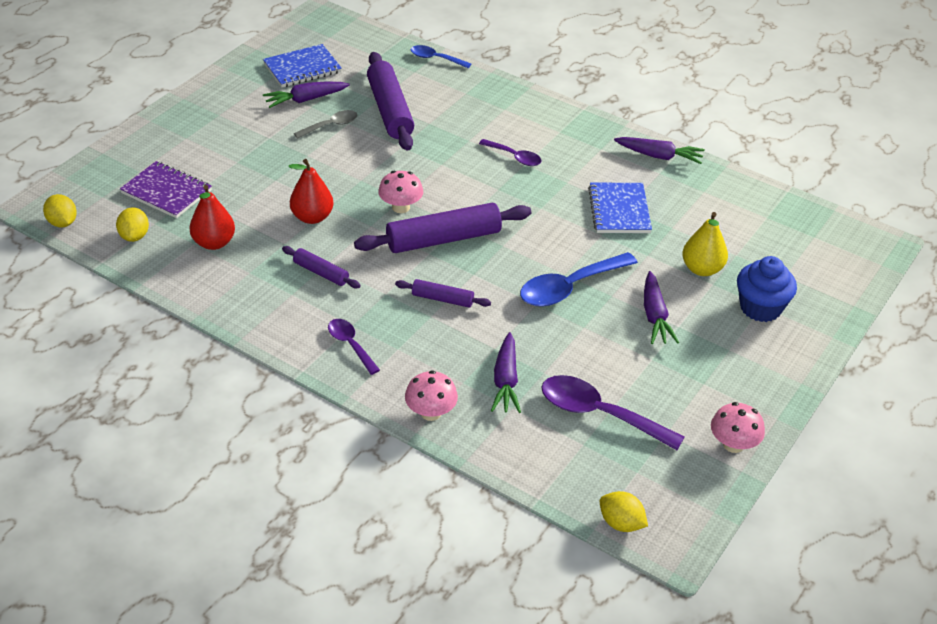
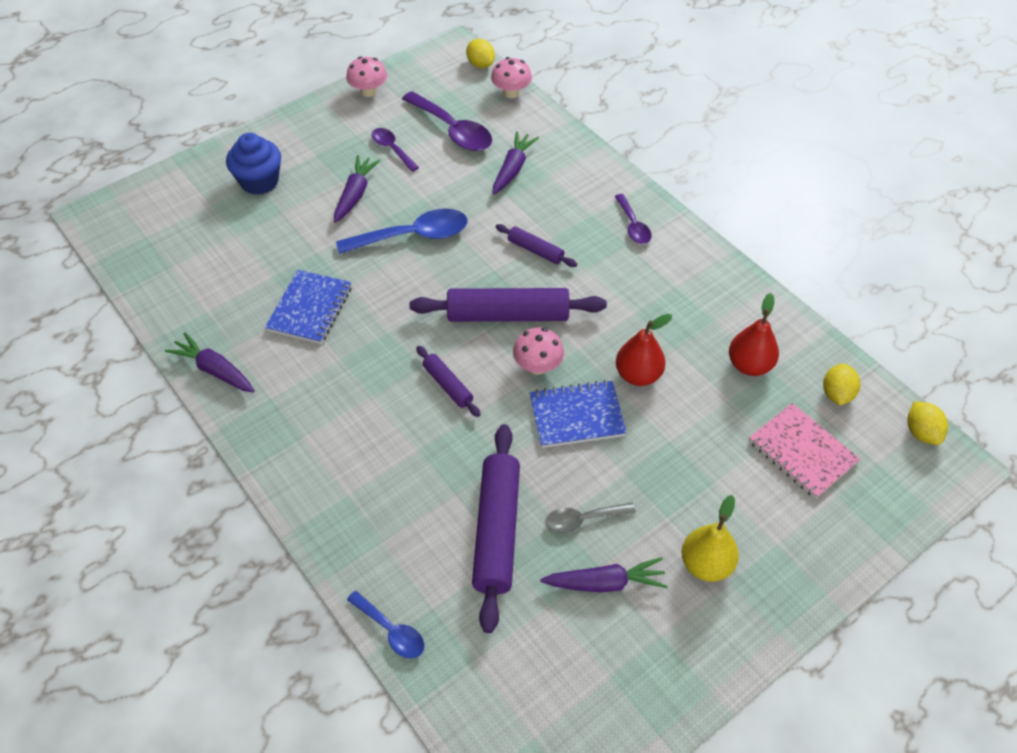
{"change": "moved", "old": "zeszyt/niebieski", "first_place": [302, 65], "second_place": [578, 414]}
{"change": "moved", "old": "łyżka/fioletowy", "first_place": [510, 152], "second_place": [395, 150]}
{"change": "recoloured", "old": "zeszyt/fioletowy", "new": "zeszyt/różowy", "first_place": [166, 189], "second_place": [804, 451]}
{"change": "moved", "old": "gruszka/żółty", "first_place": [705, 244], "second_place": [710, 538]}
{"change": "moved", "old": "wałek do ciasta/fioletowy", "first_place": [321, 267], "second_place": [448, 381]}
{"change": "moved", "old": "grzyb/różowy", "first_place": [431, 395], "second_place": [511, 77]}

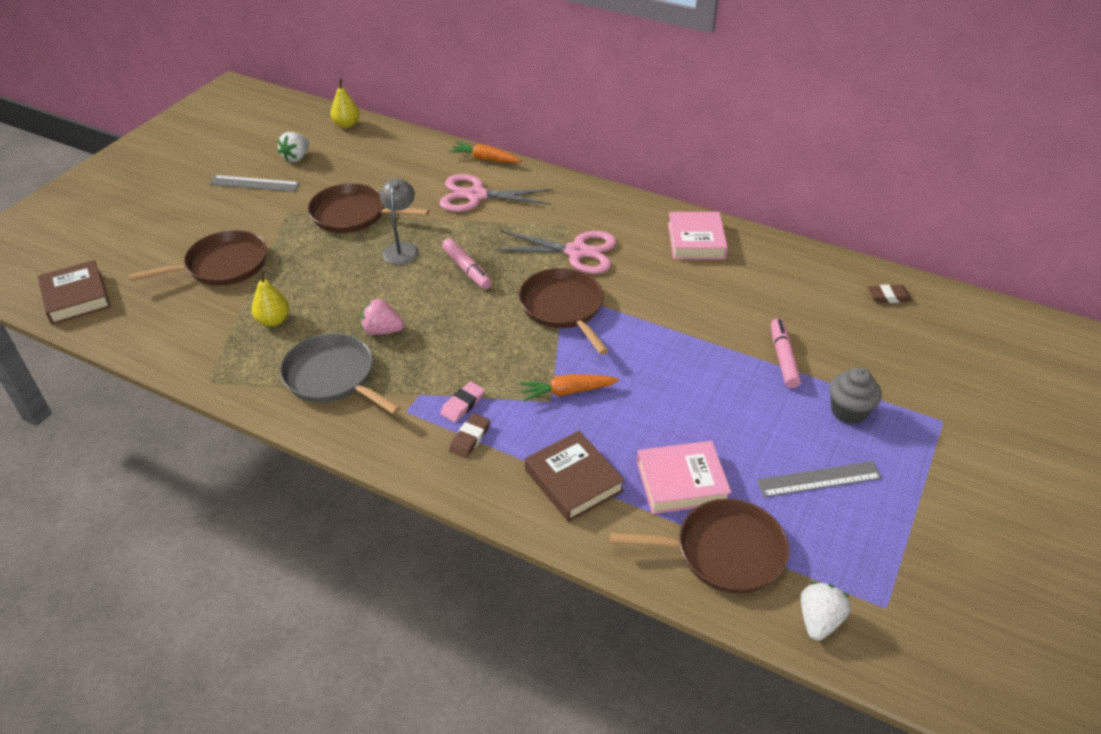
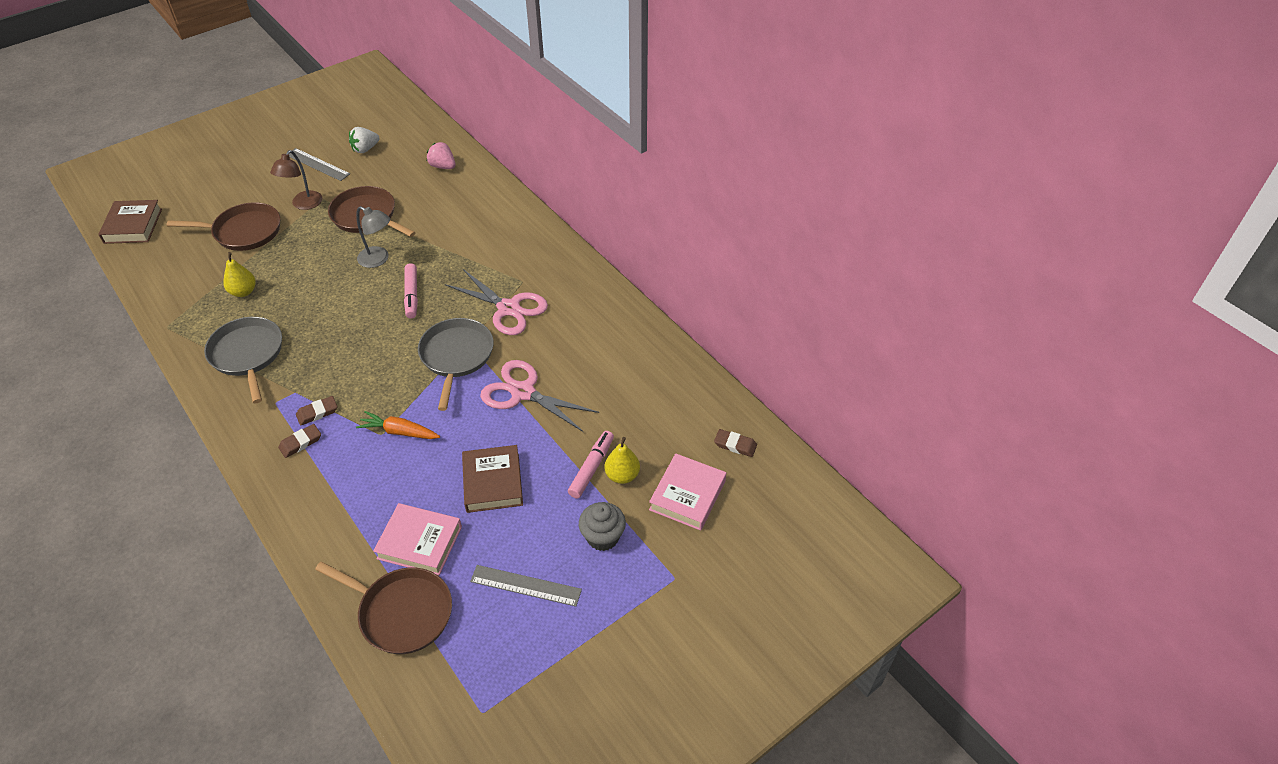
{"change": "moved", "old": "gruszka/żółty", "first_place": [345, 103], "second_place": [622, 460]}
{"change": "removed", "old": "marchewka/pomarańczowy", "first_place": [485, 152]}
{"change": "moved", "old": "nożyczki/różowy", "first_place": [496, 193], "second_place": [539, 396]}
{"change": "turned", "old": "lampka/szary", "first_place": [399, 221], "second_place": [373, 237], "degrees": 90}
{"change": "moved", "old": "książka/różowy", "first_place": [698, 235], "second_place": [687, 492]}
{"change": "recoloured", "old": "patelnia/brązowy", "new": "patelnia/szary", "first_place": [564, 311], "second_place": [456, 364]}
{"change": "moved", "old": "truskawka/różowy", "first_place": [382, 317], "second_place": [441, 155]}
{"change": "recoloured", "old": "gumka do mazania/różowy", "new": "gumka do mazania/brązowy", "first_place": [462, 401], "second_place": [316, 411]}
{"change": "moved", "old": "książka/brązowy", "first_place": [575, 476], "second_place": [492, 479]}
{"change": "removed", "old": "truskawka/biały", "first_place": [826, 611]}
{"change": "added", "new": "lampka/brązowy", "second_place": [296, 180]}

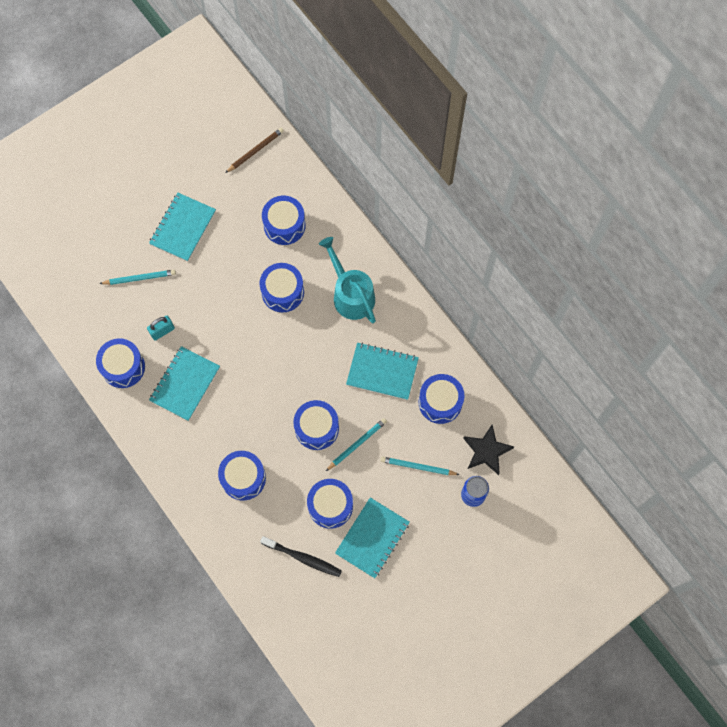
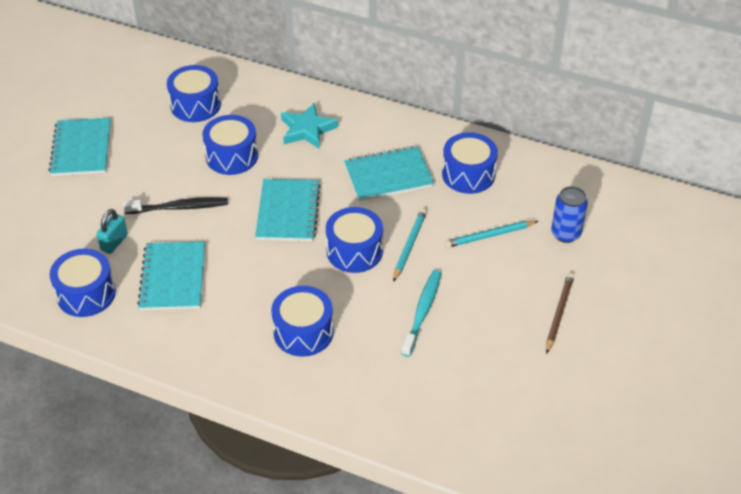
{"change": "moved", "old": "ołówek/brązowy", "first_place": [254, 150], "second_place": [560, 313]}
{"change": "replaced", "old": "konewka/turkusowy", "new": "gwiazda/turkusowy", "first_place": [347, 280], "second_place": [309, 126]}
{"change": "removed", "old": "ołówek/turkusowy", "first_place": [137, 277]}
{"change": "removed", "old": "gwiazda/czarny", "first_place": [488, 449]}
{"change": "replaced", "old": "bęben/niebieski", "new": "szczoteczka do zębów/turkusowy", "first_place": [330, 504], "second_place": [421, 313]}
{"change": "moved", "old": "zeszyt/turkusowy", "first_place": [372, 537], "second_place": [287, 210]}
{"change": "moved", "old": "szczoteczka do zębów/czarny", "first_place": [301, 556], "second_place": [175, 205]}

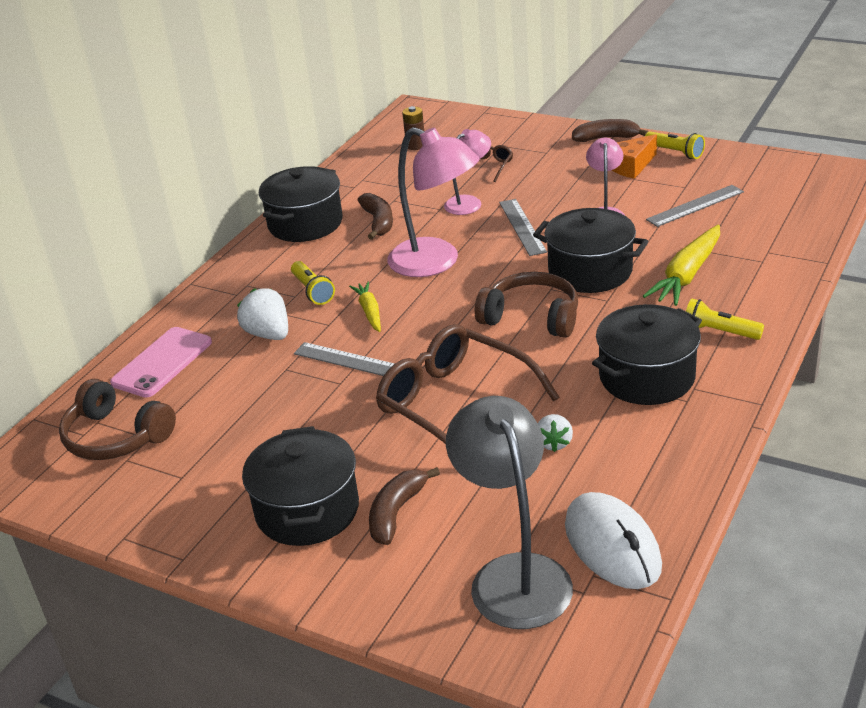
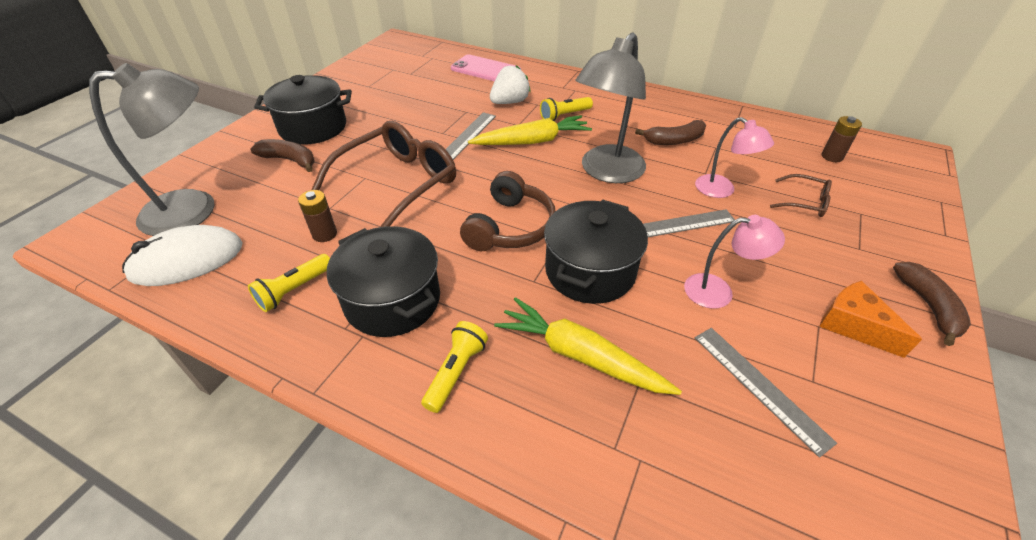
{"change": "recoloured", "old": "lampka/różowy", "new": "lampka/szary", "first_place": [433, 202], "second_place": [610, 107]}
{"change": "moved", "old": "latarka/żółty", "first_place": [675, 145], "second_place": [289, 283]}
{"change": "removed", "old": "garnek/czarny", "first_place": [301, 204]}
{"change": "resized", "old": "marchewka/żółty", "first_place": [365, 306], "second_place": [530, 130], "factor": 1.7}
{"change": "removed", "old": "słuchawki/brązowy", "first_place": [117, 419]}
{"change": "replaced", "old": "truskawka/biały", "new": "bateria/brązowy", "first_place": [555, 433], "second_place": [317, 216]}

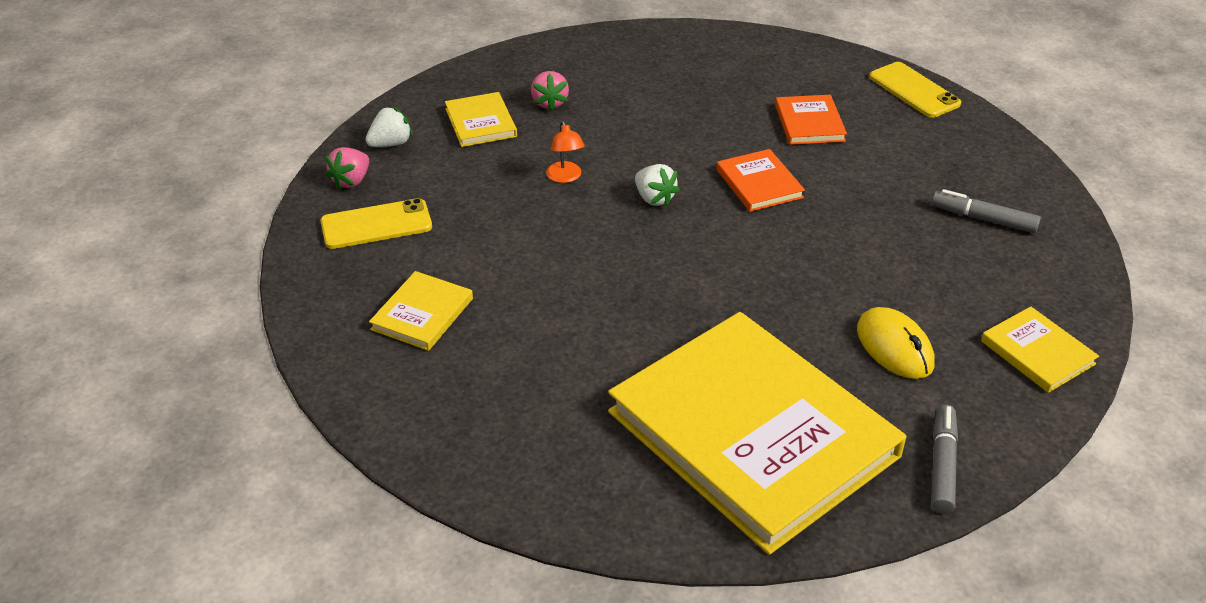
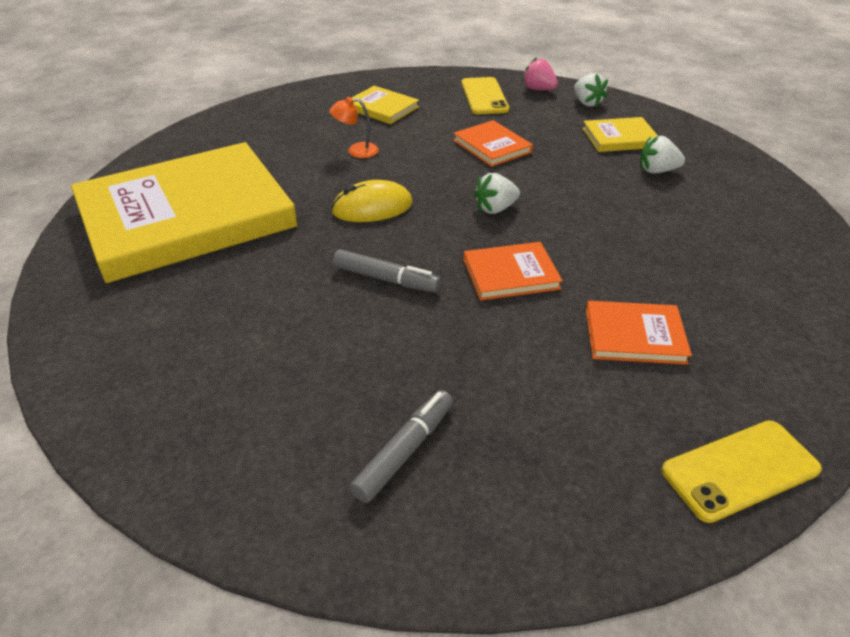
{"change": "recoloured", "old": "truskawka/różowy", "new": "truskawka/biały", "first_place": [550, 91], "second_place": [662, 154]}
{"change": "moved", "old": "lampka/pomarańczowy", "first_place": [565, 152], "second_place": [354, 127]}
{"change": "removed", "old": "książka/żółty", "first_place": [1040, 349]}
{"change": "moved", "old": "myszka/żółty", "first_place": [896, 343], "second_place": [372, 201]}
{"change": "moved", "old": "flamaster/szary", "first_place": [945, 459], "second_place": [387, 271]}
{"change": "added", "new": "książka/pomarańczowy", "second_place": [493, 143]}

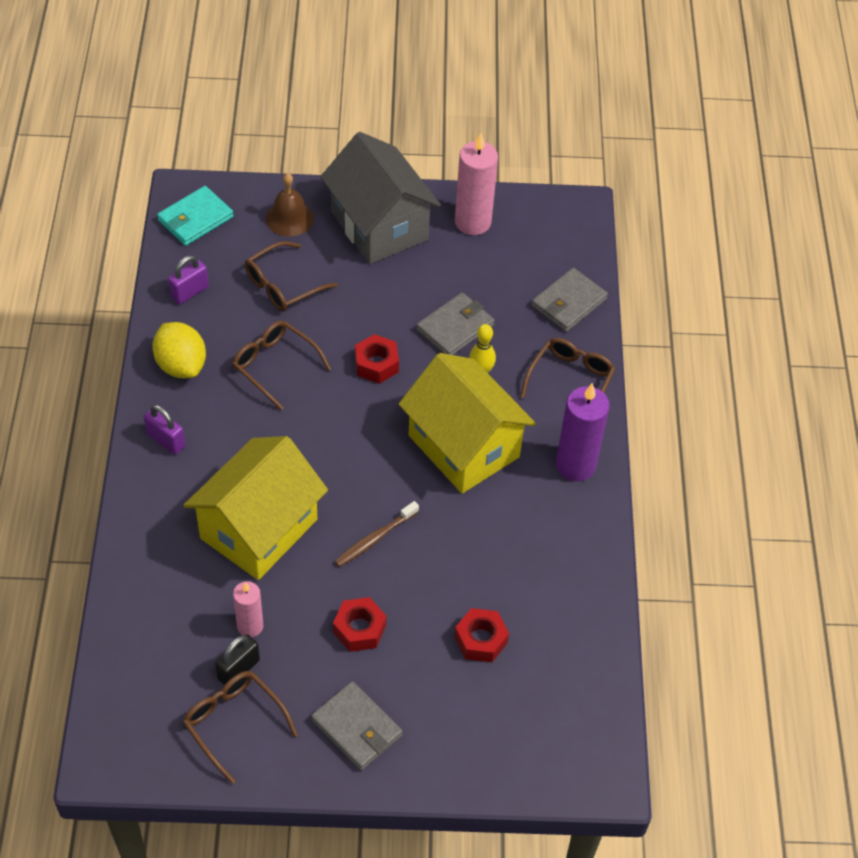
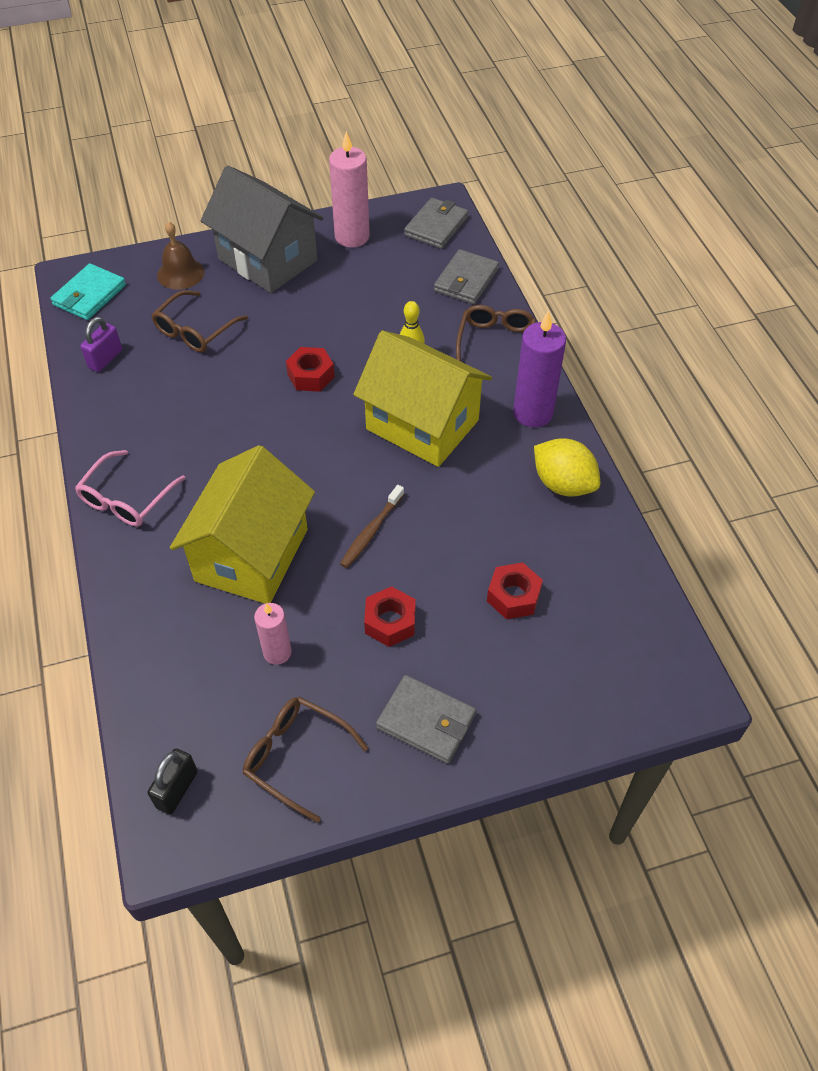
{"change": "moved", "old": "portfel/szary", "first_place": [455, 323], "second_place": [436, 223]}
{"change": "removed", "old": "okulary/brązowy", "first_place": [281, 365]}
{"change": "moved", "old": "cytryna/żółty", "first_place": [179, 350], "second_place": [567, 467]}
{"change": "replaced", "old": "kłódka/fioletowy", "new": "okulary/różowy", "first_place": [164, 430], "second_place": [130, 488]}
{"change": "moved", "old": "kłódka/czarny", "first_place": [237, 660], "second_place": [173, 781]}

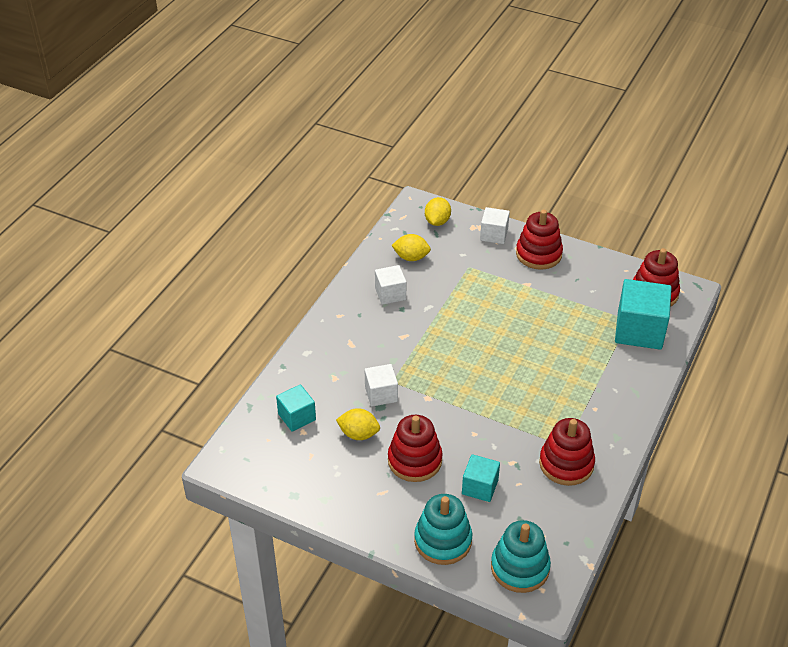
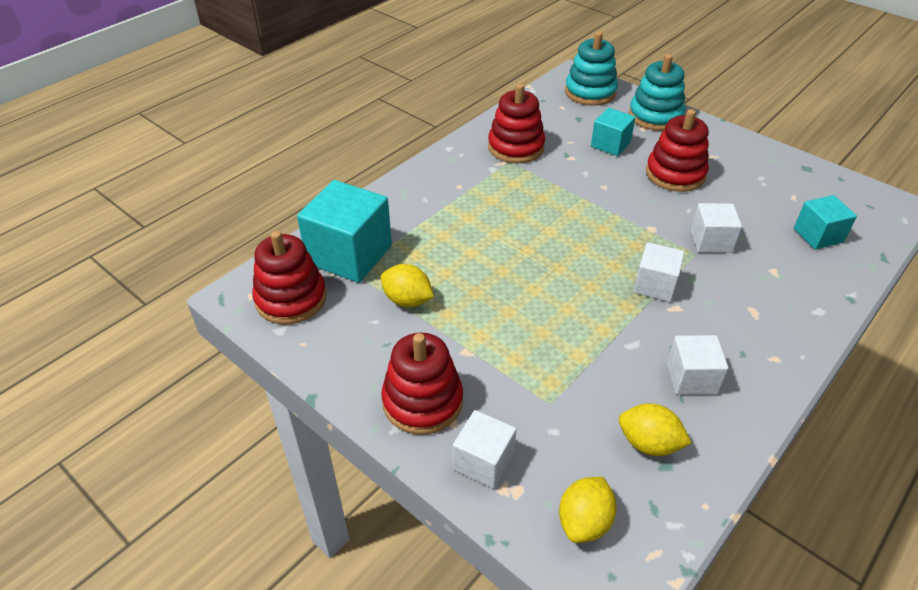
{"change": "moved", "old": "cytryna/żółty", "first_place": [358, 424], "second_place": [407, 285]}
{"change": "added", "new": "sześcian/biały", "second_place": [659, 272]}

